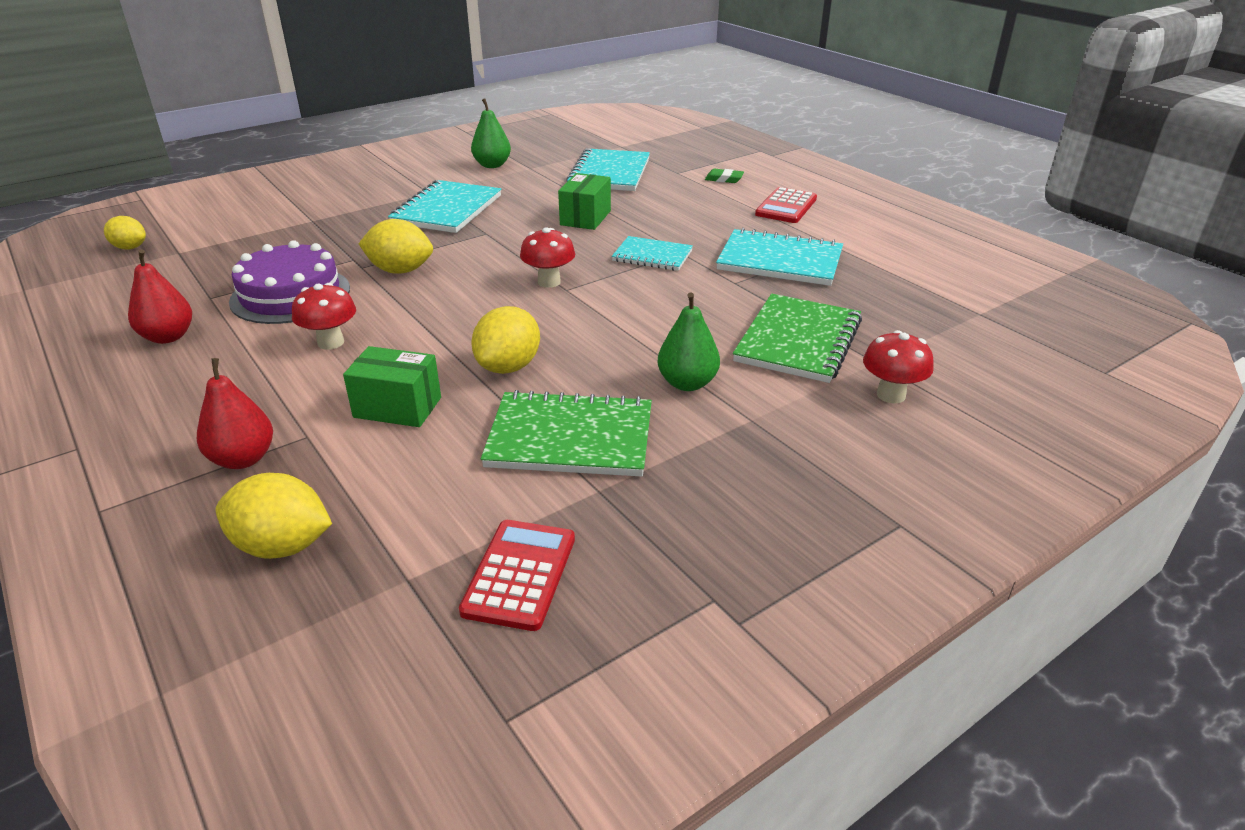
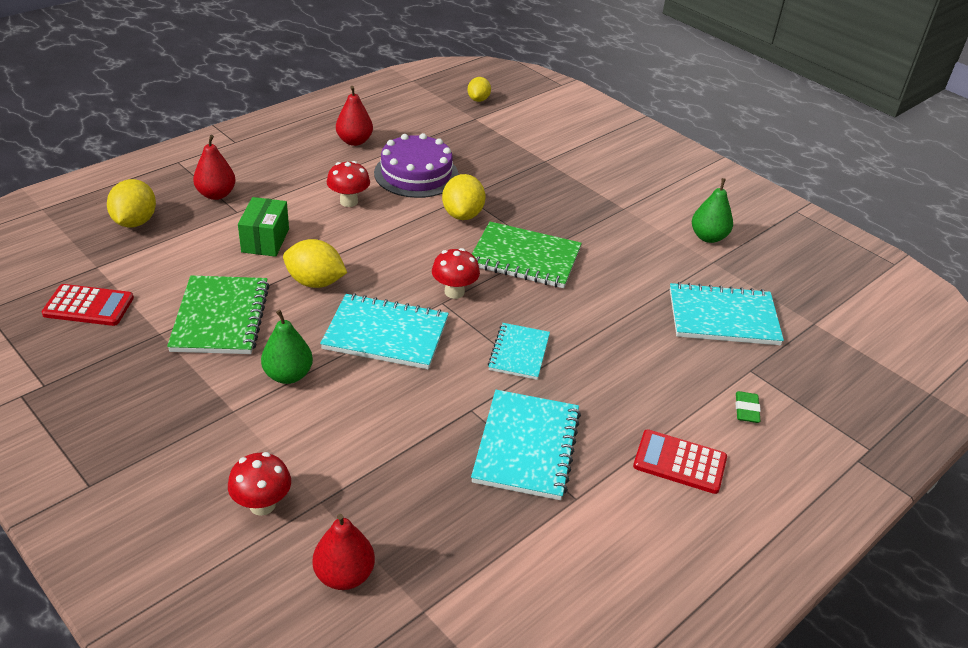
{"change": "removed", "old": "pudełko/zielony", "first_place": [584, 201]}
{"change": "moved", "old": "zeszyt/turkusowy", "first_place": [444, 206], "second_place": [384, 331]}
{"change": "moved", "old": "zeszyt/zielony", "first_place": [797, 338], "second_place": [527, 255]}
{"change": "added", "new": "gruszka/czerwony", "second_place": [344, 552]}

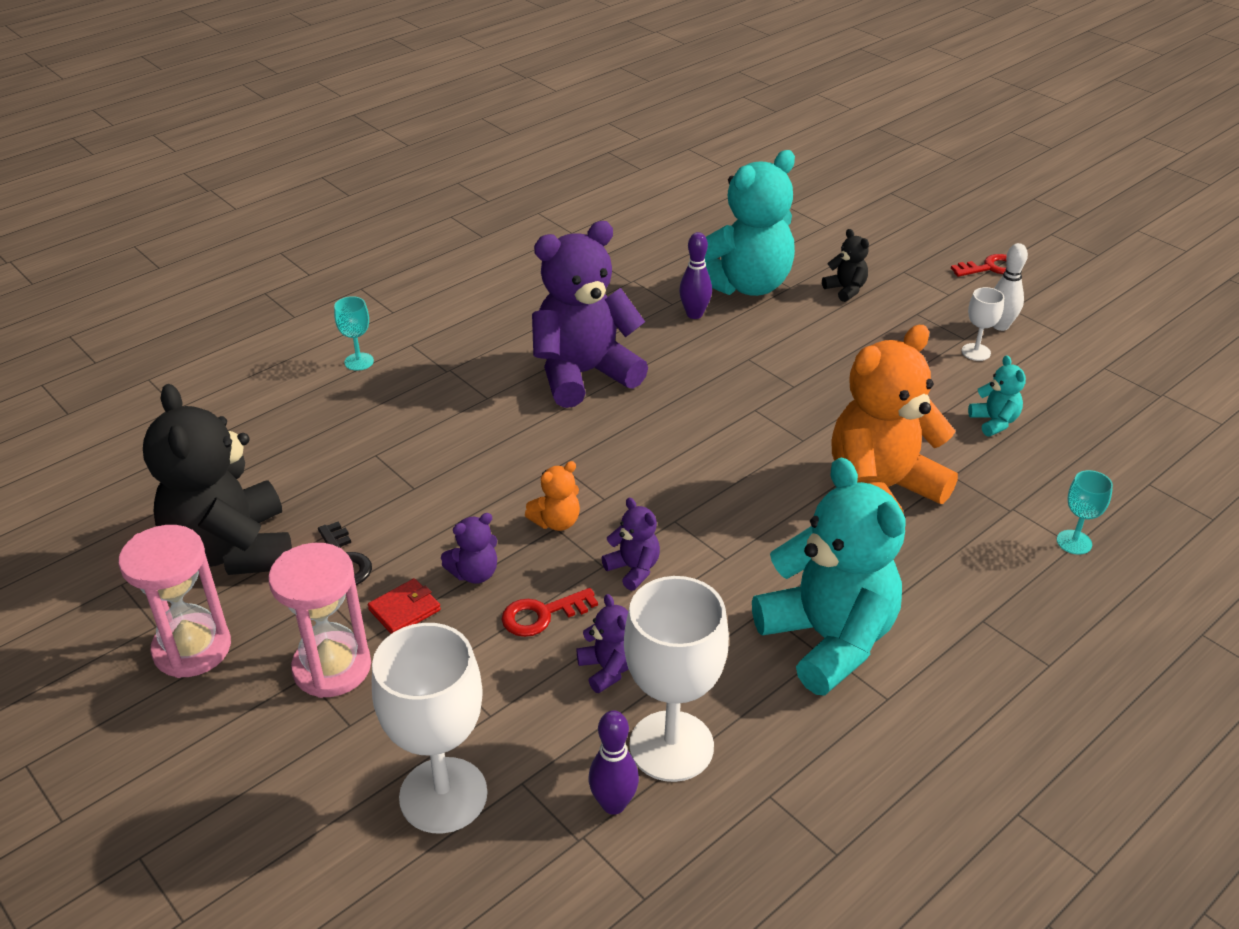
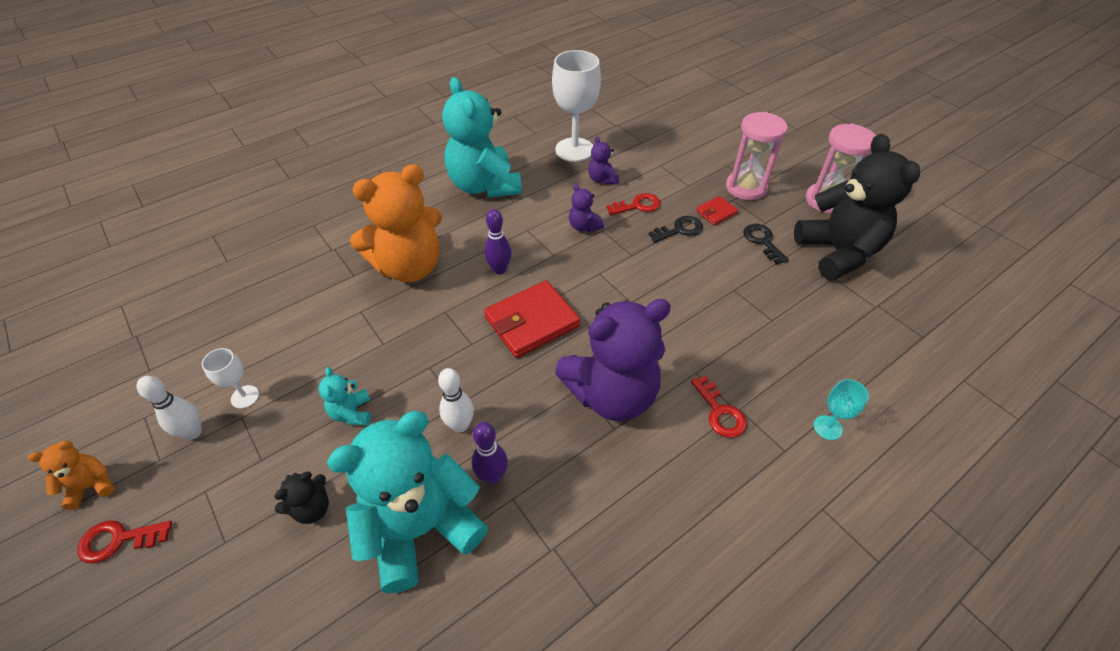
{"change": "turned", "old": "miś/czarny", "first_place": [845, 265], "second_place": [301, 498], "degrees": -105}
{"change": "moved", "old": "miś/turkusowy", "first_place": [997, 395], "second_place": [345, 396]}
{"change": "moved", "old": "miś/pomarańczowy", "first_place": [552, 496], "second_place": [71, 475]}
{"change": "removed", "old": "kielich/turkusowy", "first_place": [1085, 512]}
{"change": "replaced", "old": "miś/fioletowy", "new": "klucz/czarny", "first_place": [469, 548], "second_place": [676, 229]}
{"change": "removed", "old": "kielich/biały", "first_place": [429, 728]}
{"change": "moved", "old": "kręgiel/fioletowy", "first_place": [614, 762], "second_place": [498, 242]}
{"change": "added", "new": "portfel/czerwony", "second_place": [532, 319]}
{"change": "added", "new": "kręgiel/biały", "second_place": [456, 400]}
{"change": "added", "new": "klucz/czerwony", "second_place": [719, 406]}

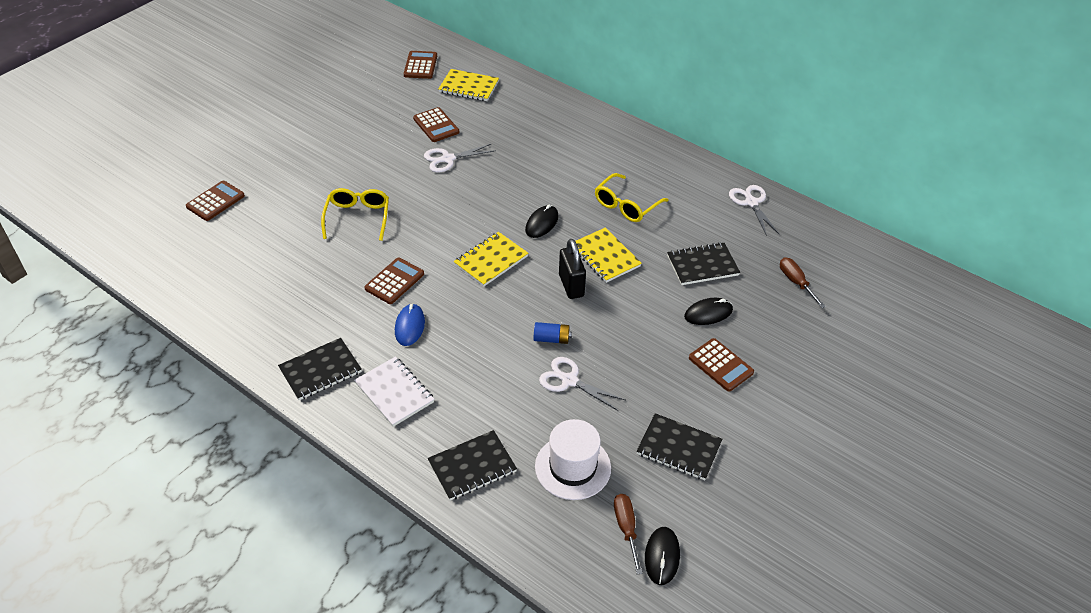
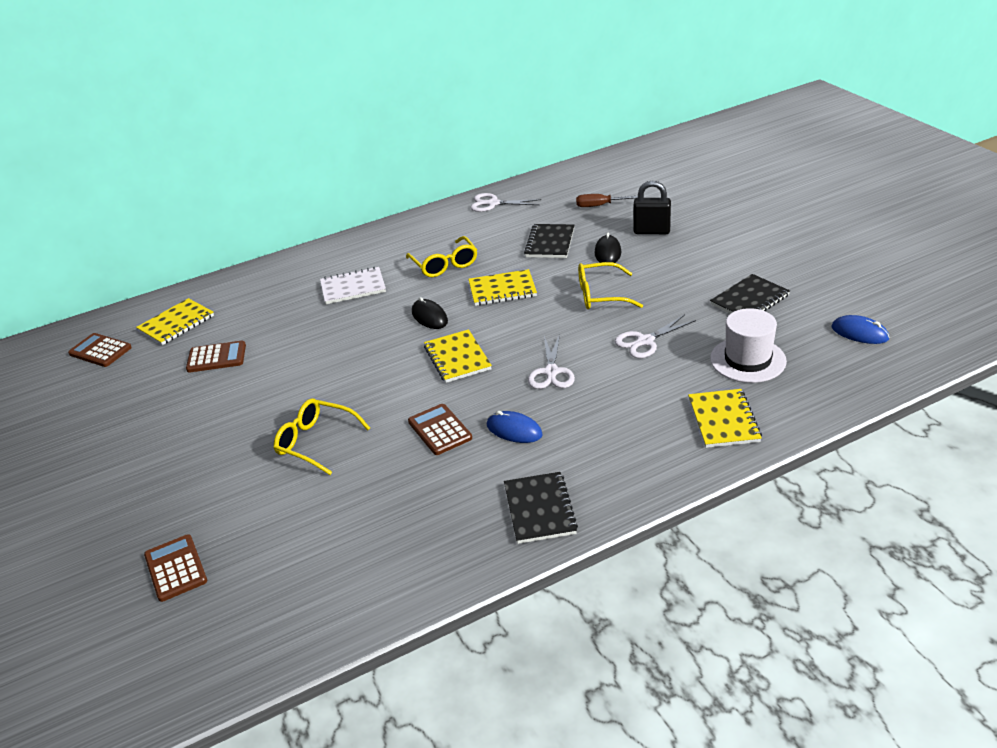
{"change": "moved", "old": "nożyczki/biały", "first_place": [460, 158], "second_place": [551, 361]}
{"change": "moved", "old": "kłódka/czarny", "first_place": [572, 269], "second_place": [652, 207]}
{"change": "removed", "old": "bateria/niebieski", "first_place": [553, 333]}
{"change": "removed", "old": "kalkulator/brązowy", "first_place": [721, 365]}
{"change": "moved", "old": "zeszyt/biały", "first_place": [394, 392], "second_place": [353, 285]}
{"change": "recoloured", "old": "zeszyt/czarny", "new": "zeszyt/żółty", "first_place": [472, 465], "second_place": [725, 418]}
{"change": "removed", "old": "śrubokręt/brązowy", "first_place": [628, 534]}
{"change": "recoloured", "old": "myszka/czarny", "new": "myszka/niebieski", "first_place": [662, 556], "second_place": [860, 329]}
{"change": "added", "new": "okulary/żółty", "second_place": [610, 285]}

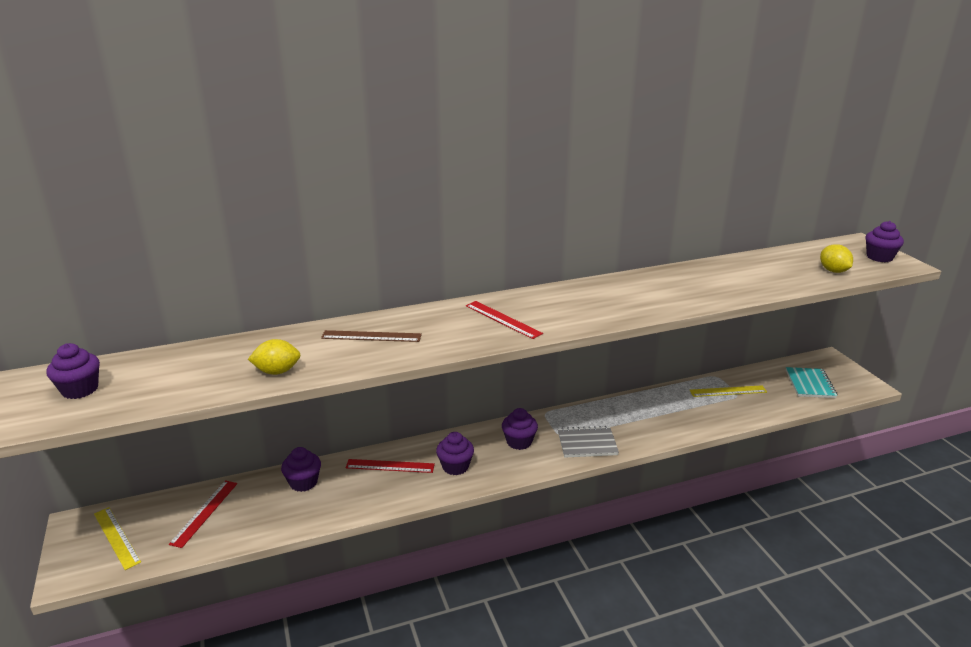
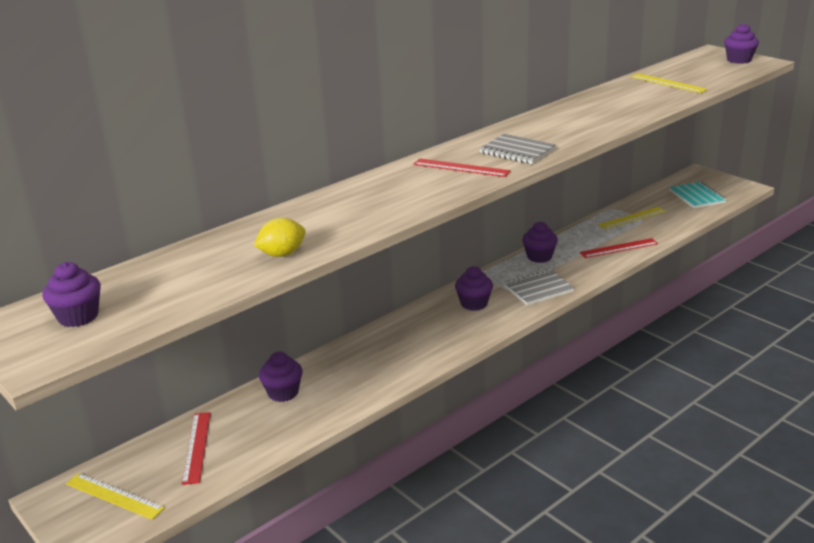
{"change": "removed", "old": "cytryna/żółty", "first_place": [836, 258]}
{"change": "removed", "old": "linijka/brązowy", "first_place": [371, 336]}
{"change": "moved", "old": "muffinka/fioletowy", "first_place": [455, 453], "second_place": [540, 242]}
{"change": "moved", "old": "linijka/czerwony", "first_place": [390, 466], "second_place": [618, 248]}
{"change": "added", "new": "linijka/żółty", "second_place": [669, 83]}
{"change": "added", "new": "zeszyt/szary", "second_place": [517, 149]}

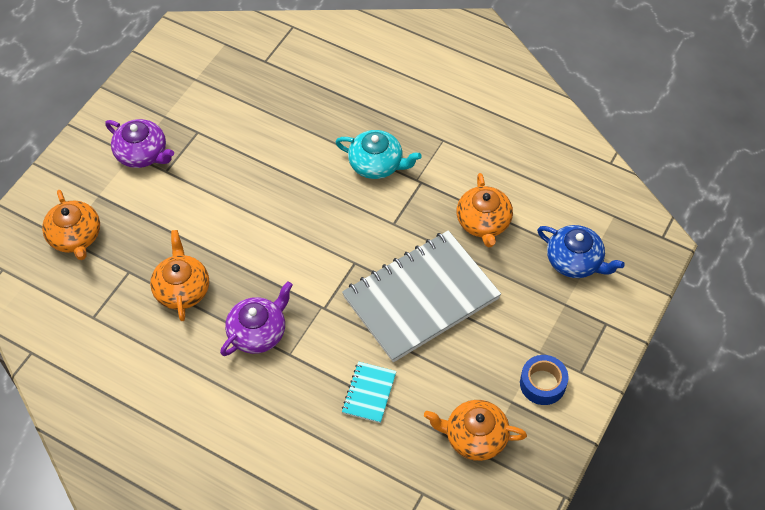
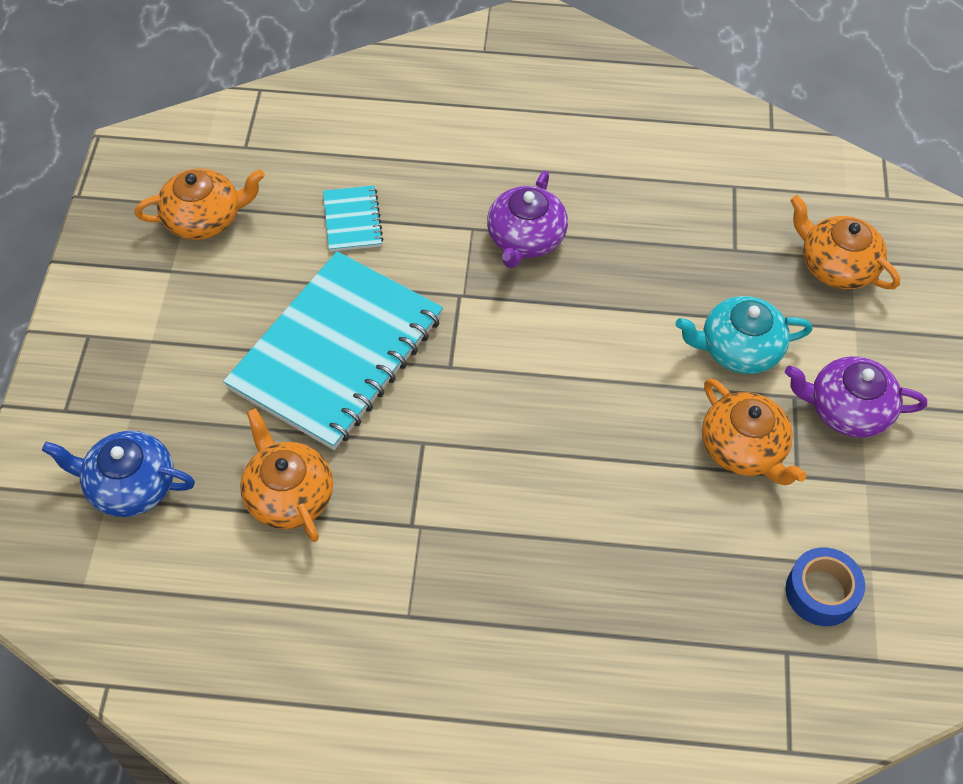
{"change": "moved", "old": "imbryk/turkusowy", "first_place": [379, 154], "second_place": [744, 335]}
{"change": "moved", "old": "imbryk/pomarańczowy", "first_place": [179, 275], "second_place": [754, 431]}
{"change": "recoloured", "old": "zeszyt/szary", "new": "zeszyt/turkusowy", "first_place": [421, 296], "second_place": [333, 350]}
{"change": "moved", "old": "taśma klejąca/niebieski", "first_place": [544, 380], "second_place": [825, 586]}

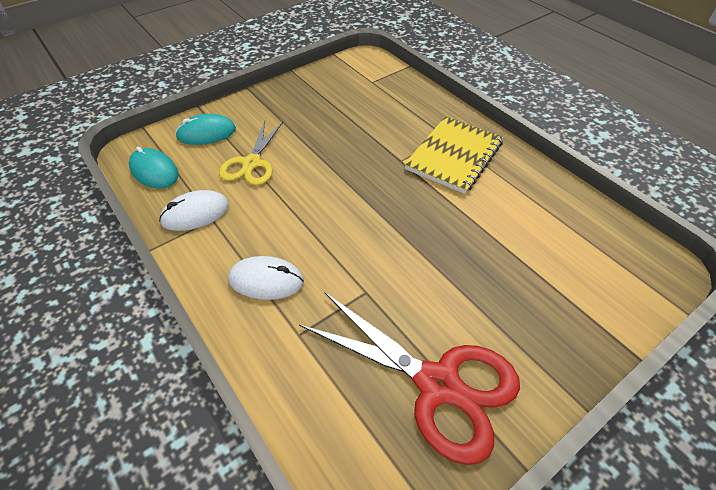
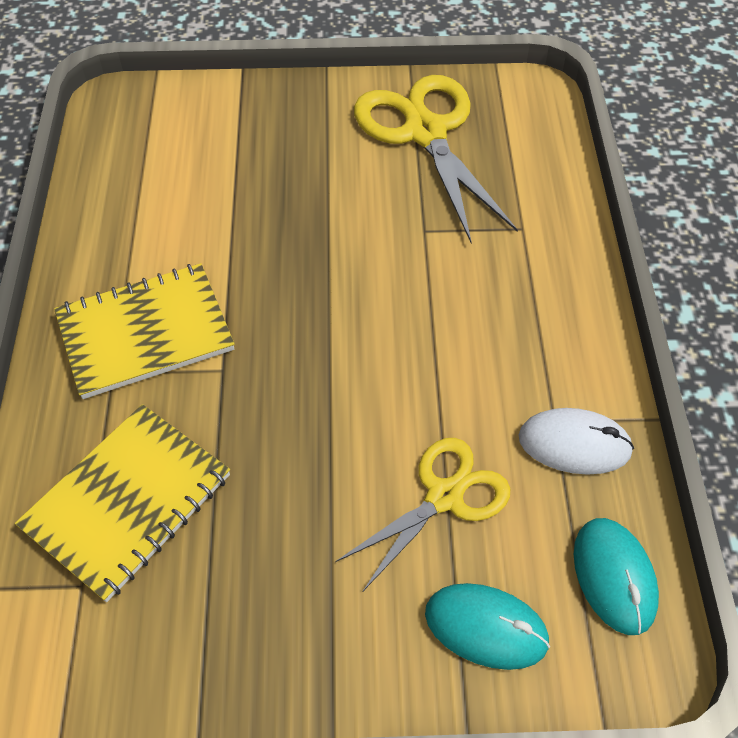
{"change": "removed", "old": "myszka/biały", "first_place": [266, 278]}
{"change": "recoloured", "old": "nożyczki/czerwony", "new": "nożyczki/żółty", "first_place": [409, 379], "second_place": [436, 159]}
{"change": "added", "new": "zeszyt/żółty", "second_place": [122, 503]}

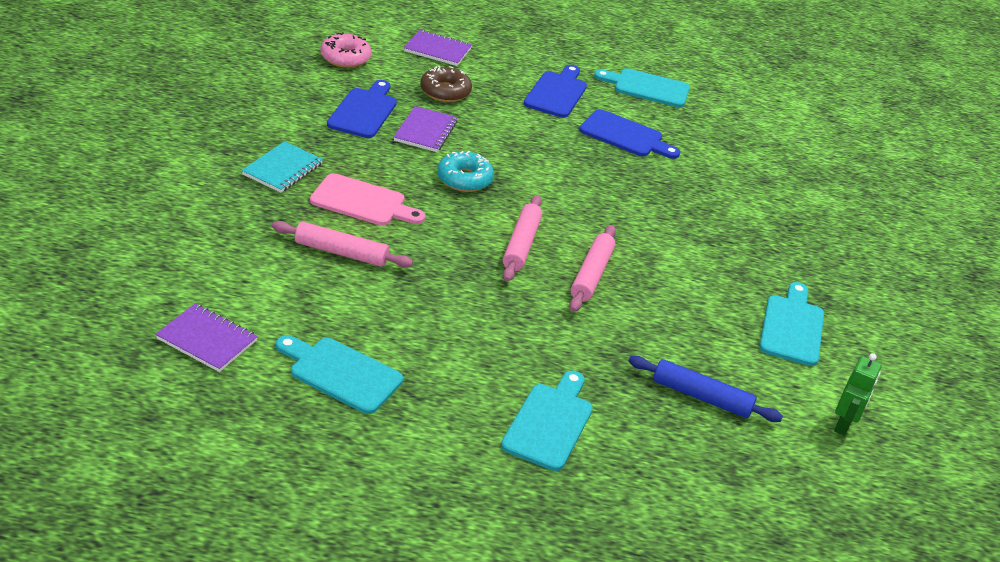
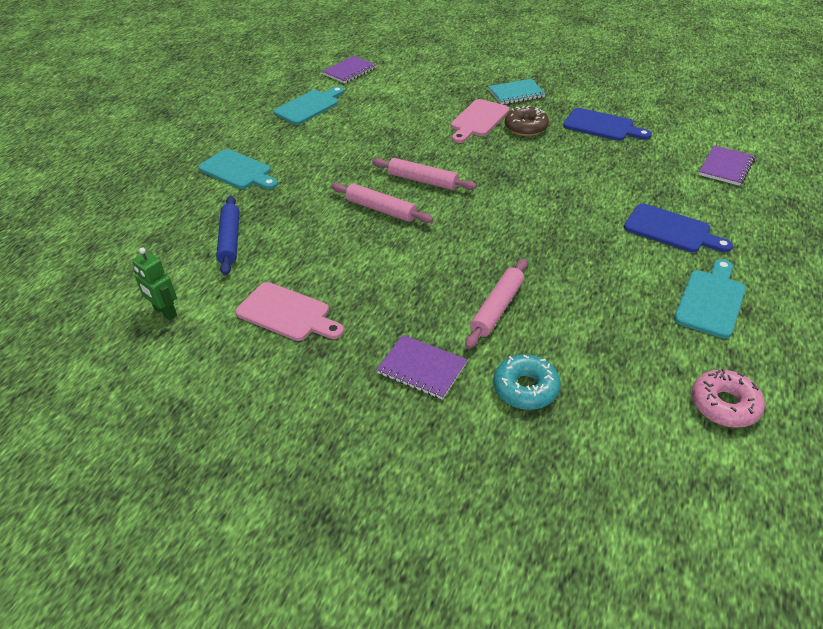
{"change": "moved", "old": "donut/różowy", "first_place": [345, 50], "second_place": [728, 398]}
{"change": "moved", "old": "donut/brązowy", "first_place": [446, 84], "second_place": [527, 121]}
{"change": "moved", "old": "zeszyt/fioletowy", "first_place": [426, 129], "second_place": [421, 367]}
{"change": "removed", "old": "deska do krojenia/niebieski", "first_place": [629, 134]}
{"change": "turned", "old": "zeszyt/turkusowy", "first_place": [282, 167], "second_place": [516, 92], "degrees": -60}
{"change": "moved", "old": "donut/turkusowy", "first_place": [465, 171], "second_place": [526, 382]}
{"change": "moved", "old": "wałek do ciasta/różowy", "first_place": [342, 244], "second_place": [496, 304]}
{"change": "recoloured", "old": "deska do krojenia/turkusowy", "new": "deska do krojenia/różowy", "first_place": [791, 324], "second_place": [289, 311]}
{"change": "turned", "old": "wałek do ciasta/niebieski", "first_place": [705, 389], "second_place": [228, 235], "degrees": -45}

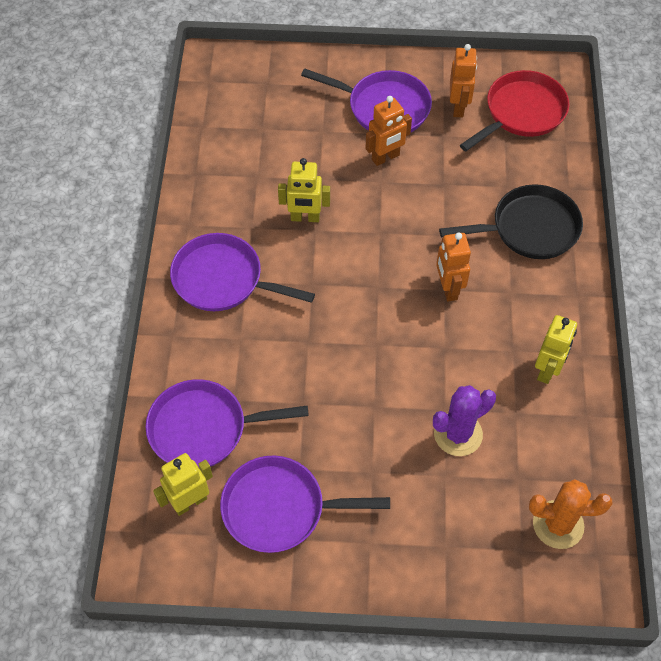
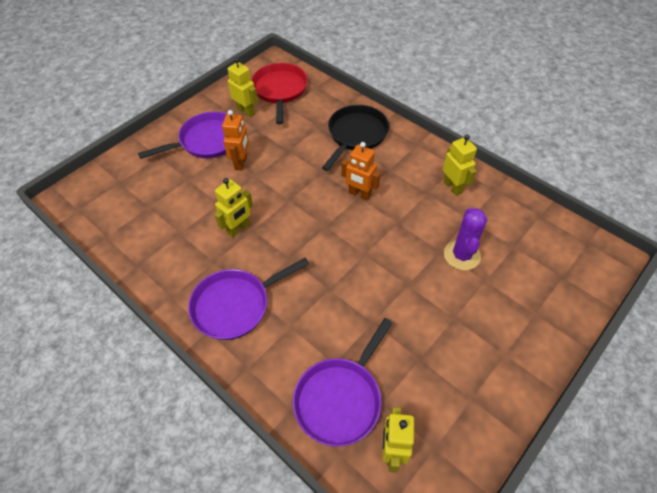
{"change": "recoloured", "old": "robot/pomarańczowy", "new": "robot/żółty", "first_place": [463, 80], "second_place": [243, 87]}
{"change": "removed", "old": "patelnia/fioletowy", "first_place": [305, 504]}
{"change": "removed", "old": "kaktus/pomarańczowy", "first_place": [570, 514]}

